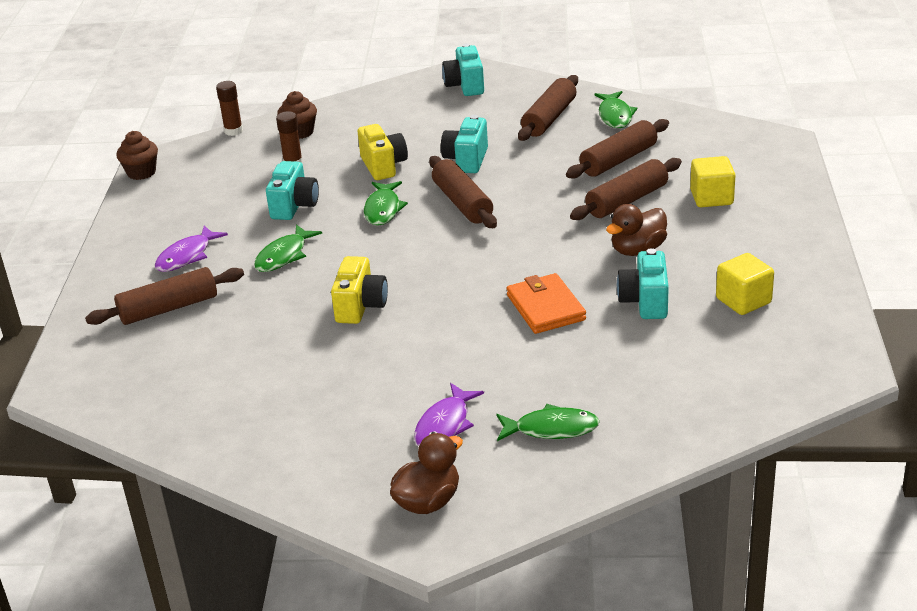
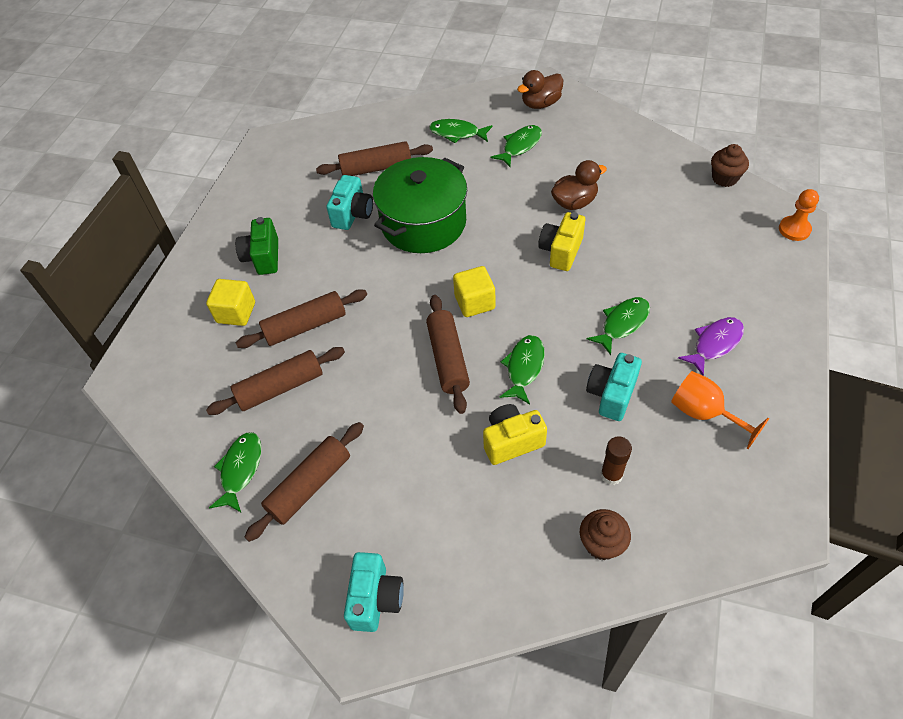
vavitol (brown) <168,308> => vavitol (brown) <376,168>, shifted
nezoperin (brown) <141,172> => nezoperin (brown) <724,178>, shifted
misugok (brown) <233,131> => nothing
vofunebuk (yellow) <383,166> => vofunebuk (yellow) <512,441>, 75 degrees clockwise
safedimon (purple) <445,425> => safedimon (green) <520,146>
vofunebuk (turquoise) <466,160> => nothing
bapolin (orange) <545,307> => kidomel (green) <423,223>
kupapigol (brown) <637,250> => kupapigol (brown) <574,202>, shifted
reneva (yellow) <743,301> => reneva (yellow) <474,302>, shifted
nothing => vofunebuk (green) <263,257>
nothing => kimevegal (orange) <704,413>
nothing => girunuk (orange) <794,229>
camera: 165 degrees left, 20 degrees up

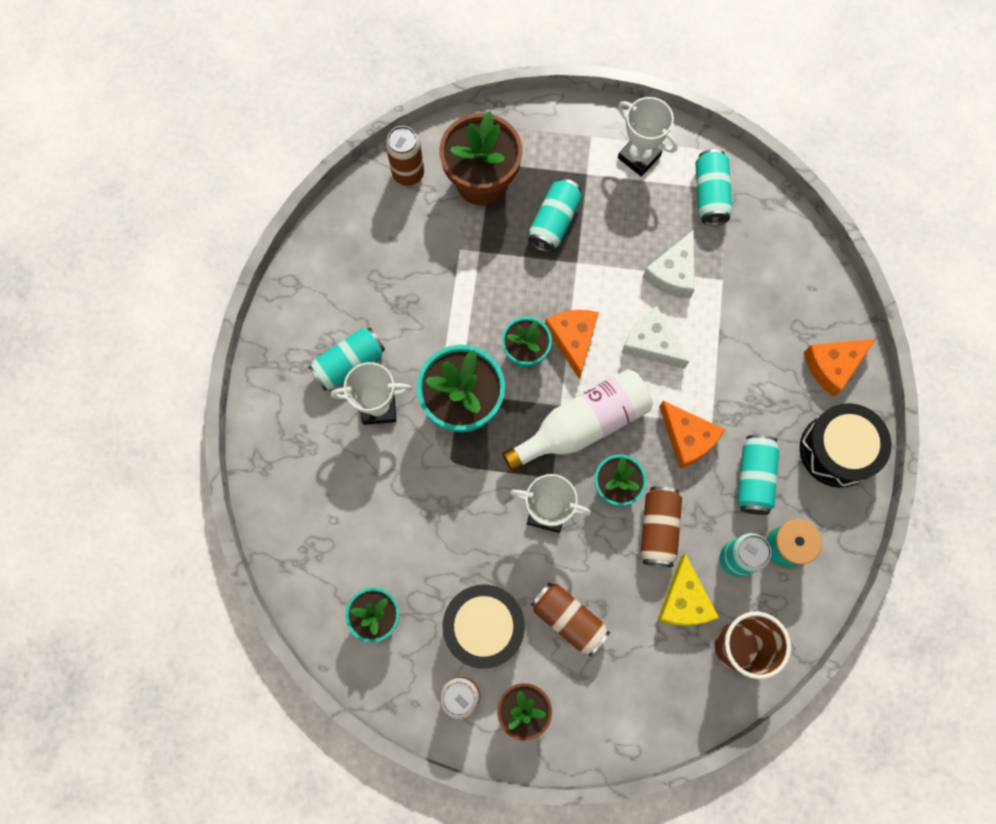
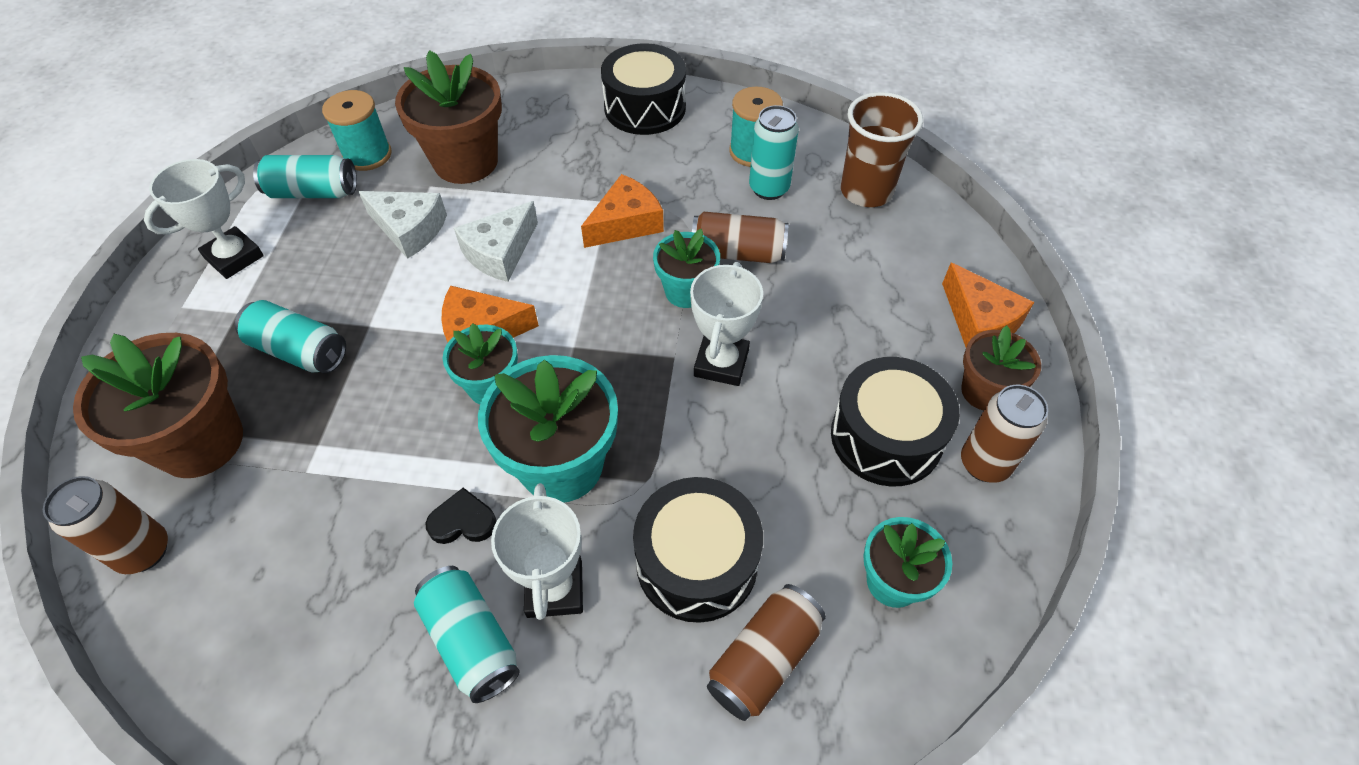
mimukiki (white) <582,425> => nothing
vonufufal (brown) <568,619> => vonufufal (brown) <764,659>, shifted
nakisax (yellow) <684,600> => nothing
vonufufal (turquoise) <754,478> => nothing
nakisax (orange) <833,366> => nakisax (orange) <979,321>, shifted
nothing => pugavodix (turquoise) <367,155>
nothing => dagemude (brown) <466,162>
nothing => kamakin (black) <463,521>
nothing => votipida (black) <696,562>
camera: 90 degrees left, 20 degrees down

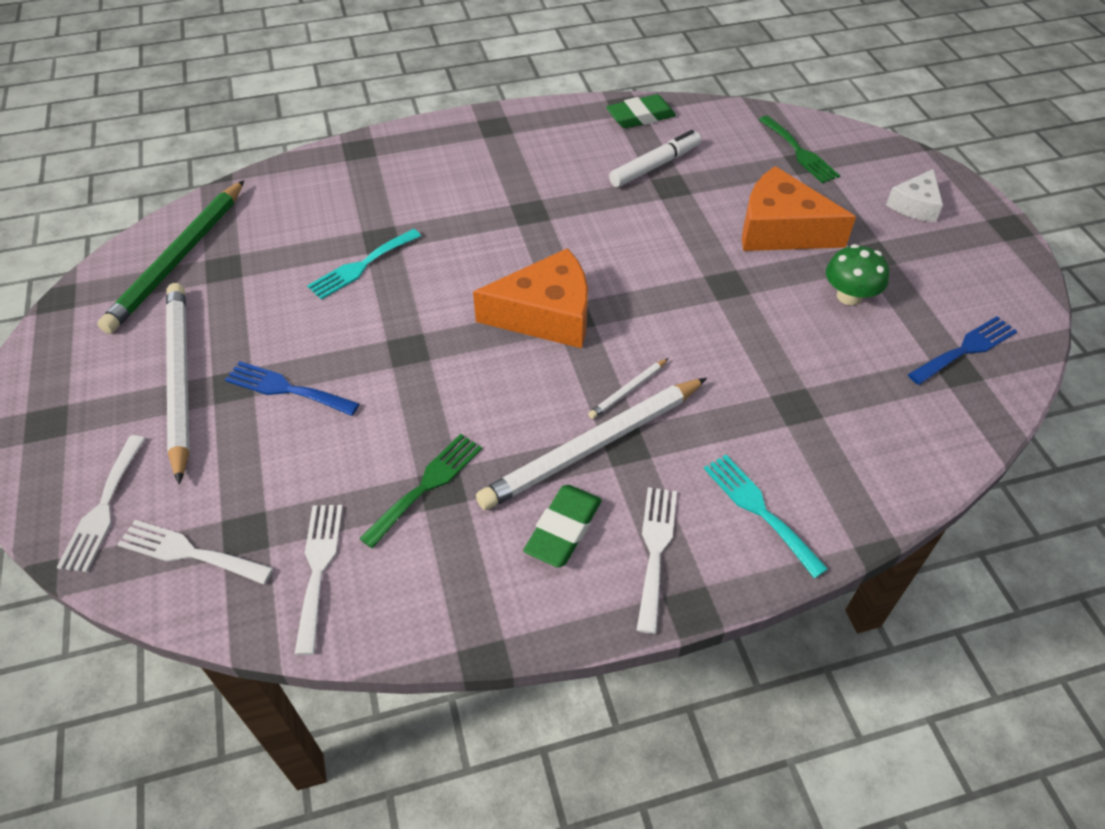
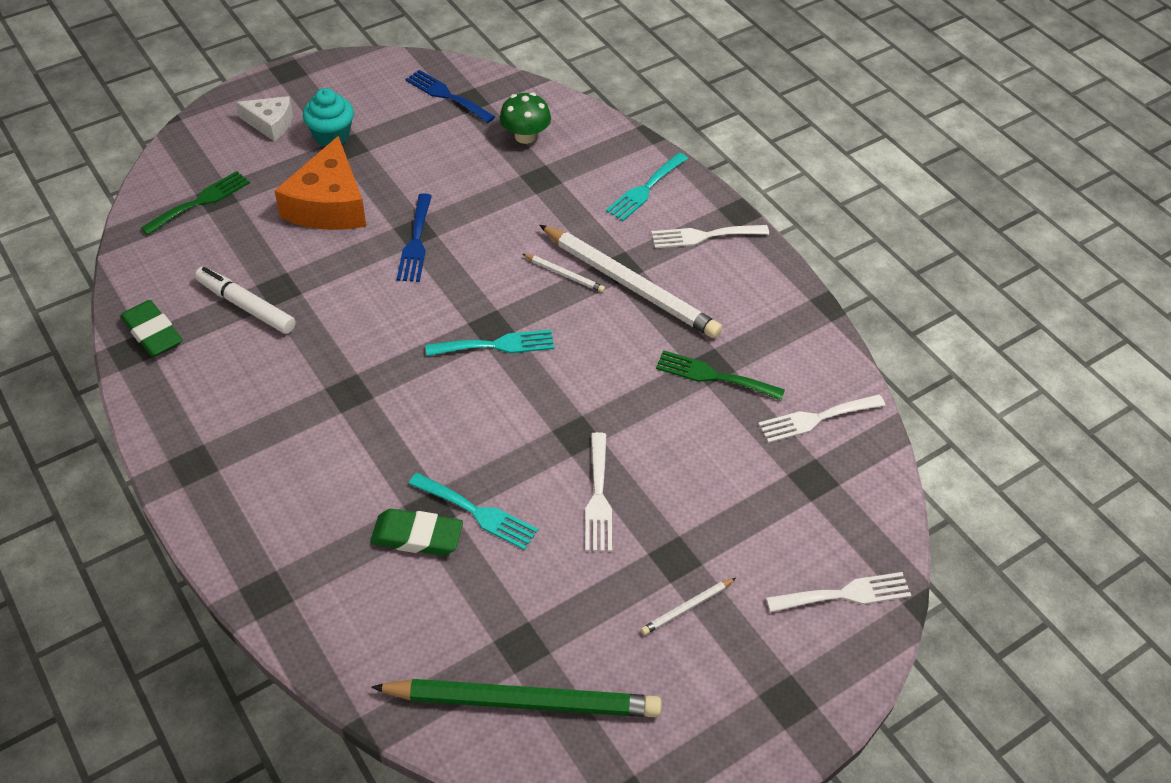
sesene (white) <189,552> => sesene (white) <598,497>, shifted
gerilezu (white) <180,379> => gerilezu (white) <687,608>, x0.42
sesene (blue) <286,389> => sesene (blue) <416,242>, shifted
nakisax (orange) <546,315> => sesene (turquoise) <496,345>
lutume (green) <563,529> => lutume (green) <417,536>, shifted
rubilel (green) <849,296> => rubilel (green) <525,136>, shifted
nothing => nezoperin (turquoise) <331,136>
camera: 110 degrees left, 0 degrees up

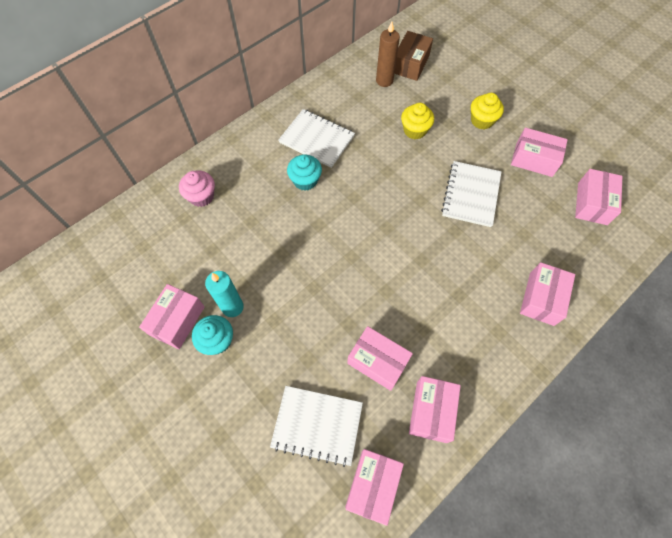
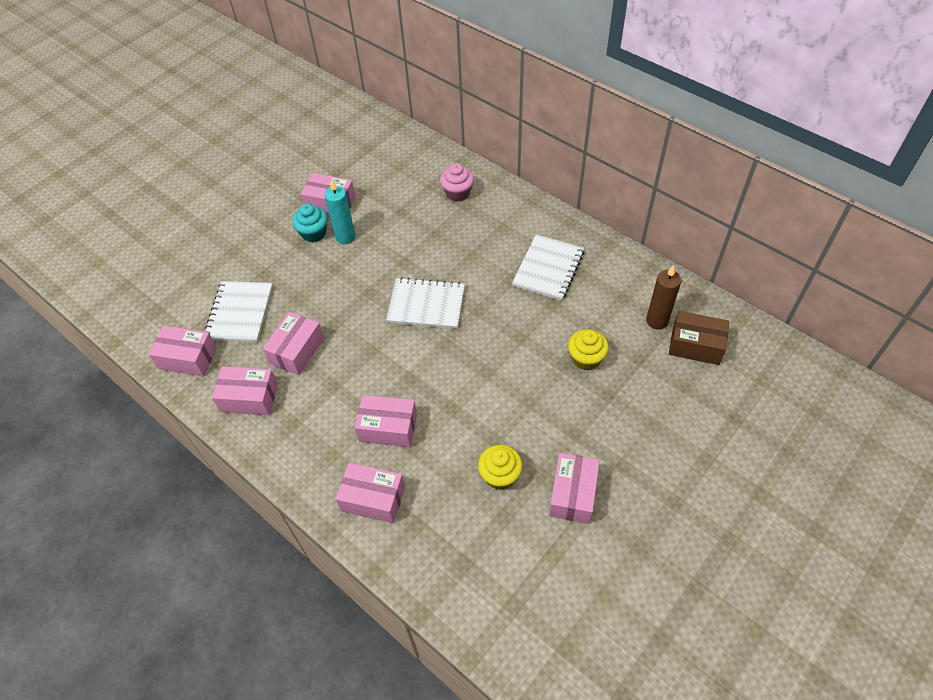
nezoperin (turquoise) <305,180> => nothing
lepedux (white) <471,195> => lepedux (white) <426,305>, shifted
nezoperin (yellow) <482,120> => nezoperin (yellow) <500,475>, shifted
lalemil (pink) <592,203> => lalemil (pink) <388,428>, shifted
camera: 85 degrees right, 10 degrees down

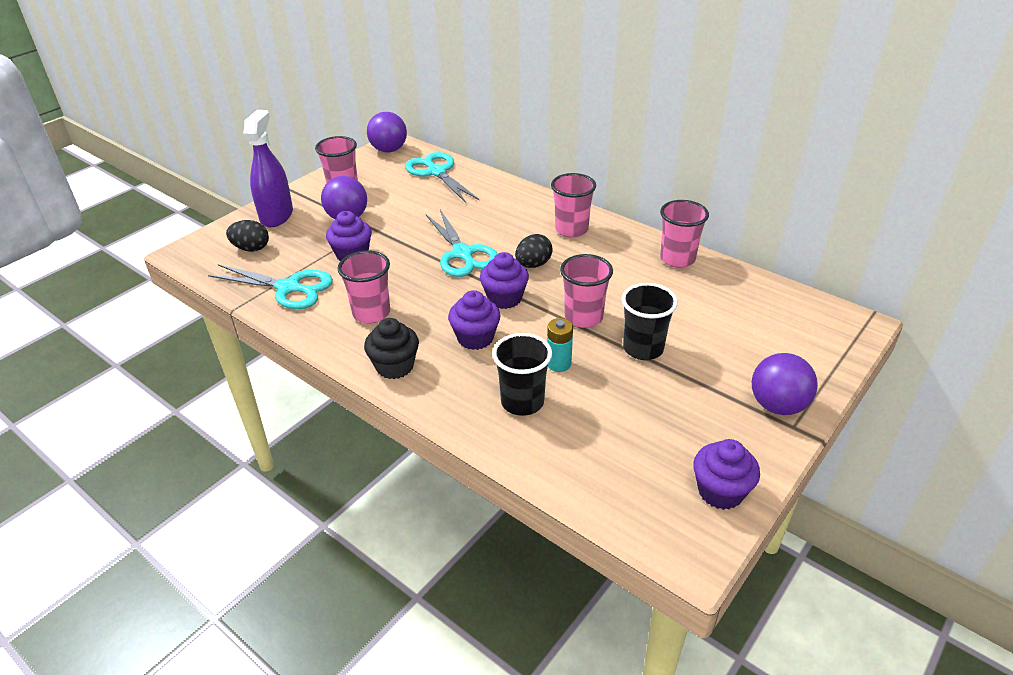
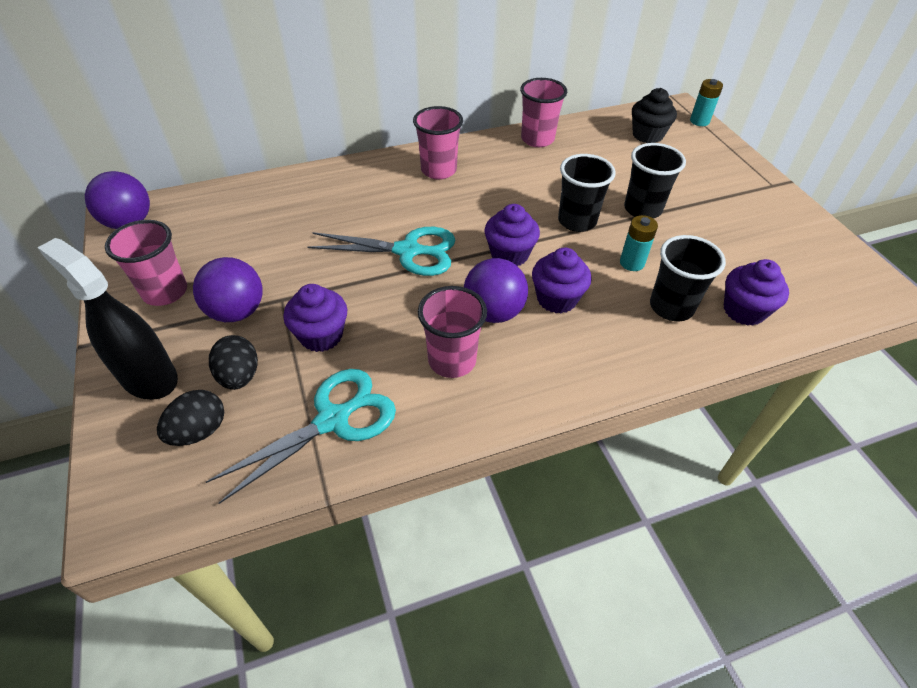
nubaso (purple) <276,216> => nubaso (black) <148,377>
nezoperin (black) <395,366> => nezoperin (black) <647,135>, shifted
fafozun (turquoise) <437,172> => nothing
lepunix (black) <533,265> => lepunix (black) <239,376>, shifted
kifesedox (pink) <583,317> => kifesedox (black) <577,221>
nezoperin (purple) <720,491> => nezoperin (purple) <744,310>, shifted
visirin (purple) <777,405> => visirin (purple) <493,312>, shifted
nothing => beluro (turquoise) <699,121>
camera: 60 degrees left, 10 degrees up

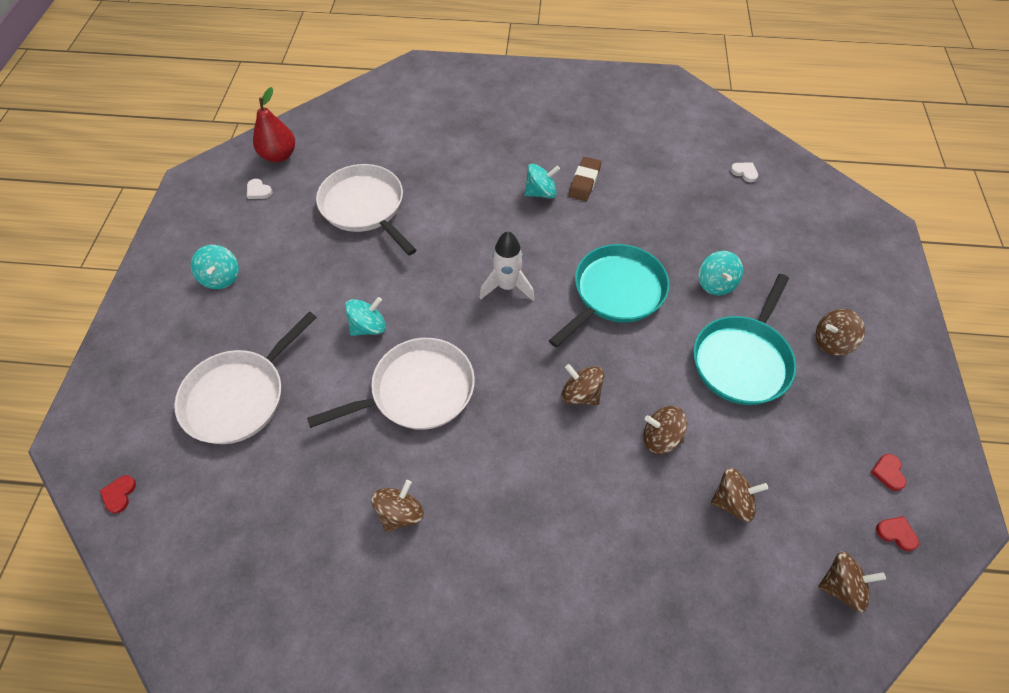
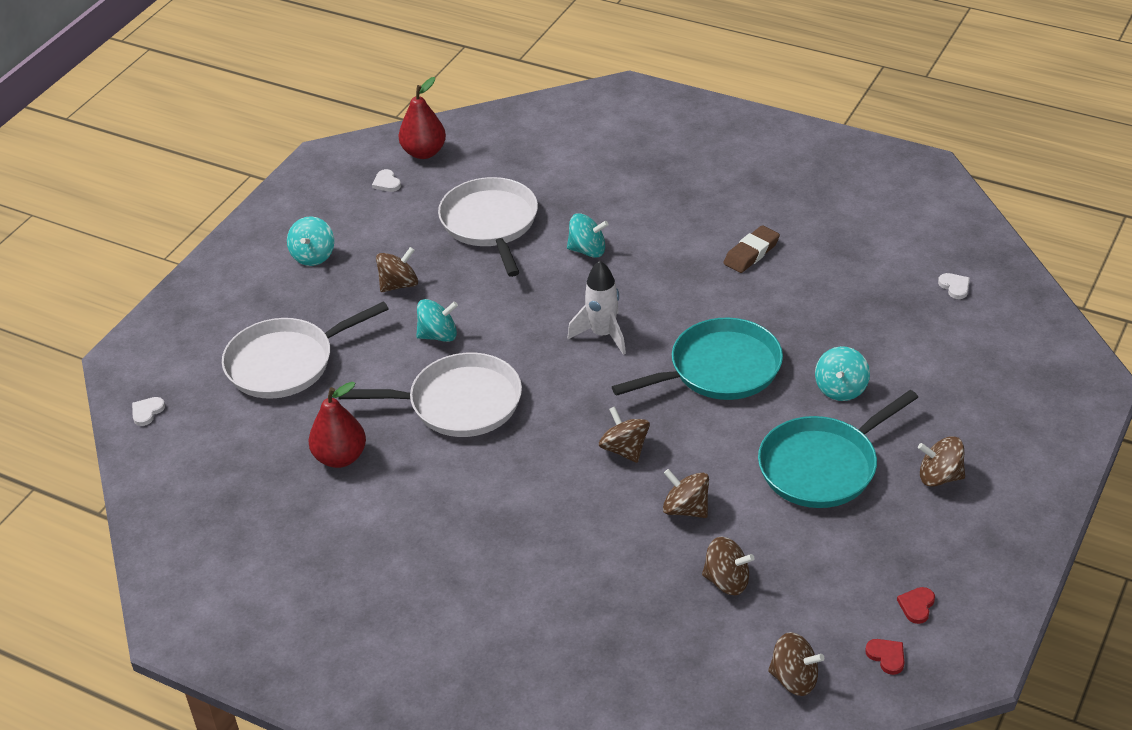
kamakin (red) <119,494> => kamakin (white) <147,412>
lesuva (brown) <400,513> => lesuva (brown) <399,285>, shifted
lesuva (turquoise) <541,193> => lesuva (turquoise) <587,250>, shifted
nothing => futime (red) <340,457>
camera: 25 degrees right, 15 degrees down

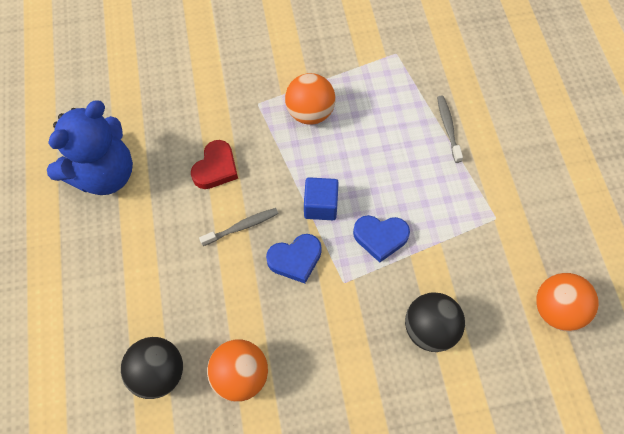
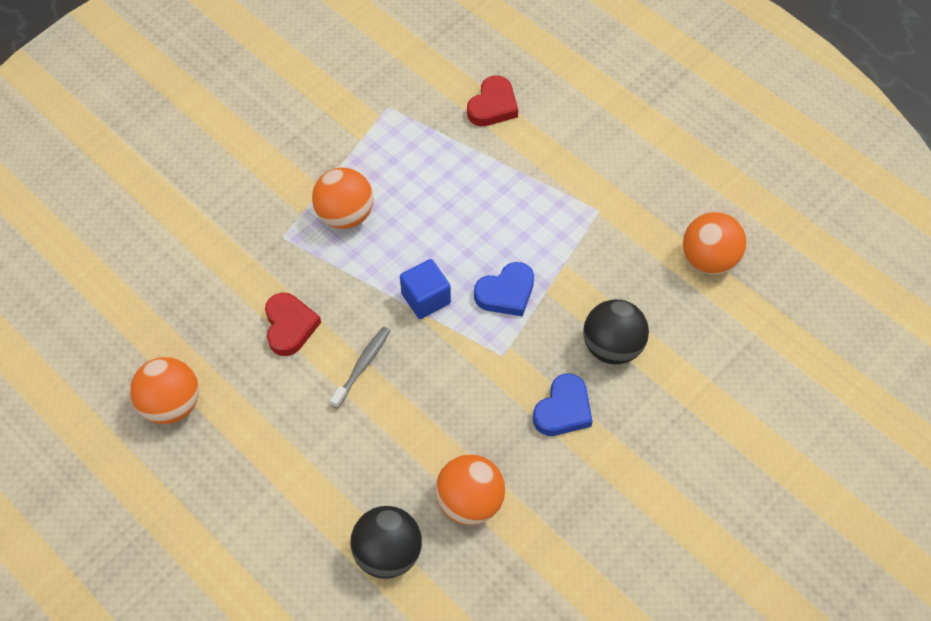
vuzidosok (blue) <104,174> => visirin (orange) <172,404>
kamakin (blue) <295,259> => kamakin (blue) <563,409>, shifted
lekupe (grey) <448,127> => nothing
nothing => kamakin (red) <493,106>
camera: 35 degrees left, 5 degrees down

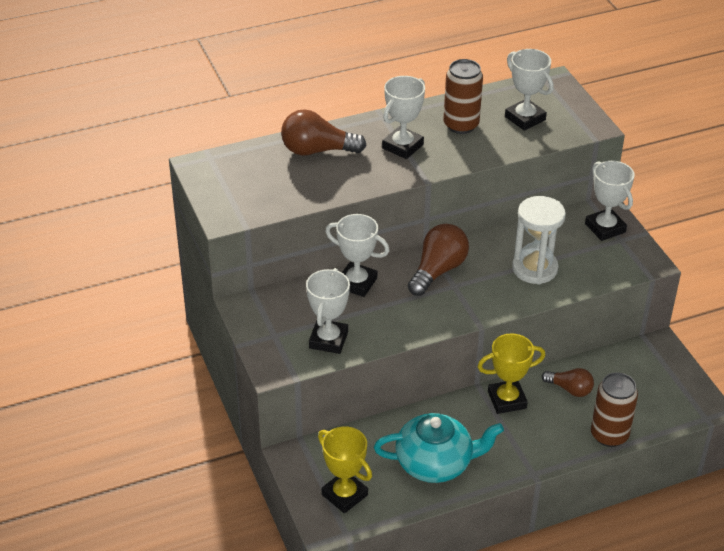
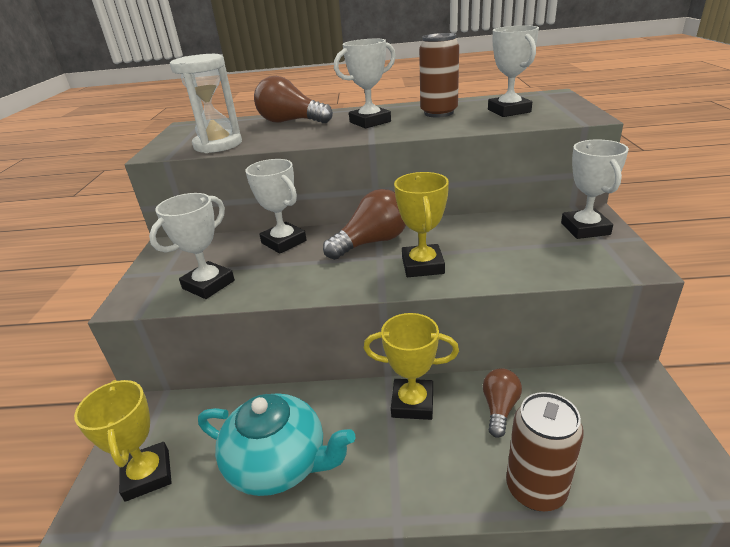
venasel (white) <534,269> => venasel (white) <218,145>, shifted
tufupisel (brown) <570,389> => tufupisel (brown) <499,408>, 120 degrees counterclockwise
nothing => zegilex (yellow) <422,265>
camera: 25 degrees right, 10 degrees down

